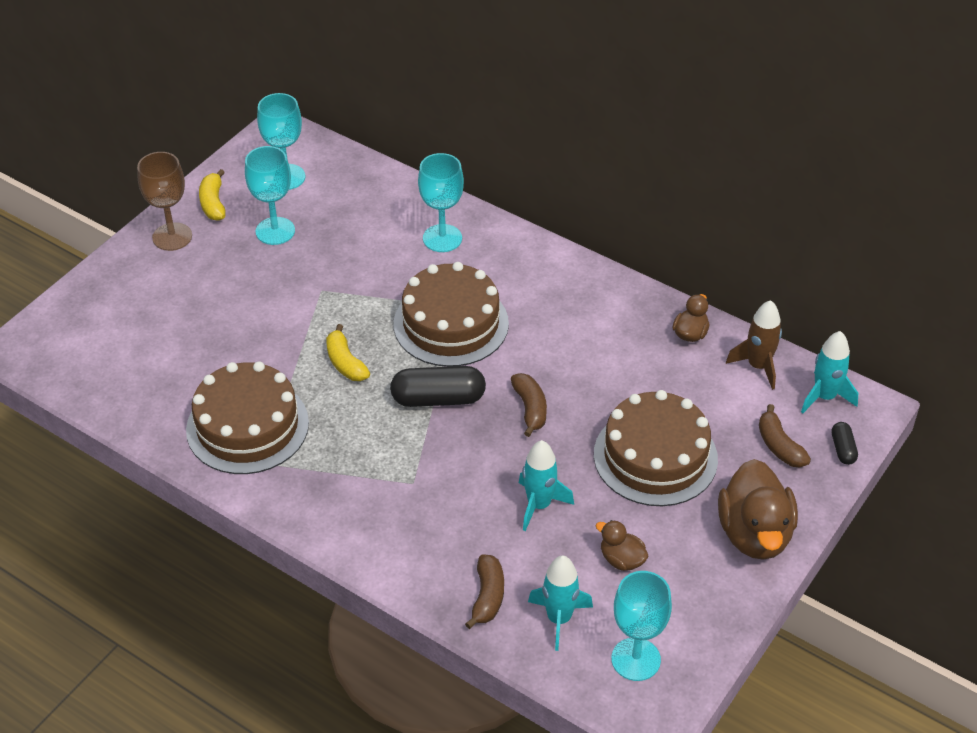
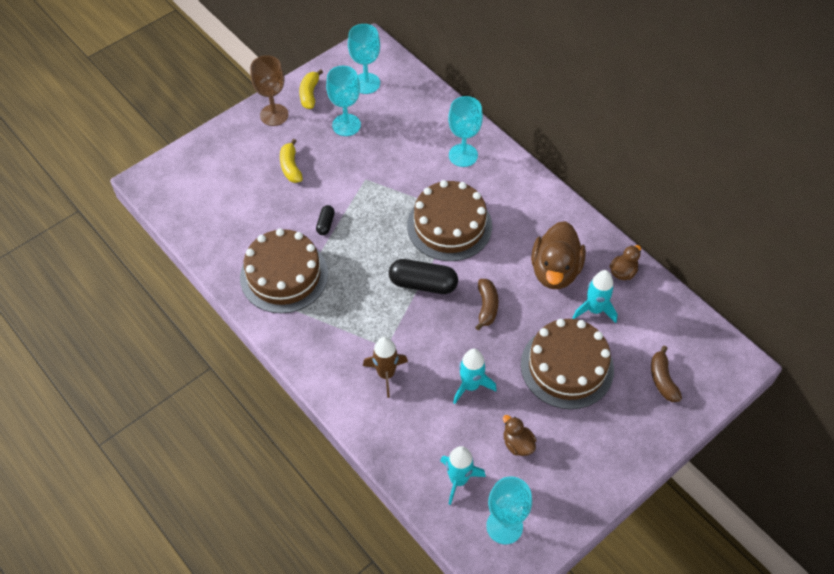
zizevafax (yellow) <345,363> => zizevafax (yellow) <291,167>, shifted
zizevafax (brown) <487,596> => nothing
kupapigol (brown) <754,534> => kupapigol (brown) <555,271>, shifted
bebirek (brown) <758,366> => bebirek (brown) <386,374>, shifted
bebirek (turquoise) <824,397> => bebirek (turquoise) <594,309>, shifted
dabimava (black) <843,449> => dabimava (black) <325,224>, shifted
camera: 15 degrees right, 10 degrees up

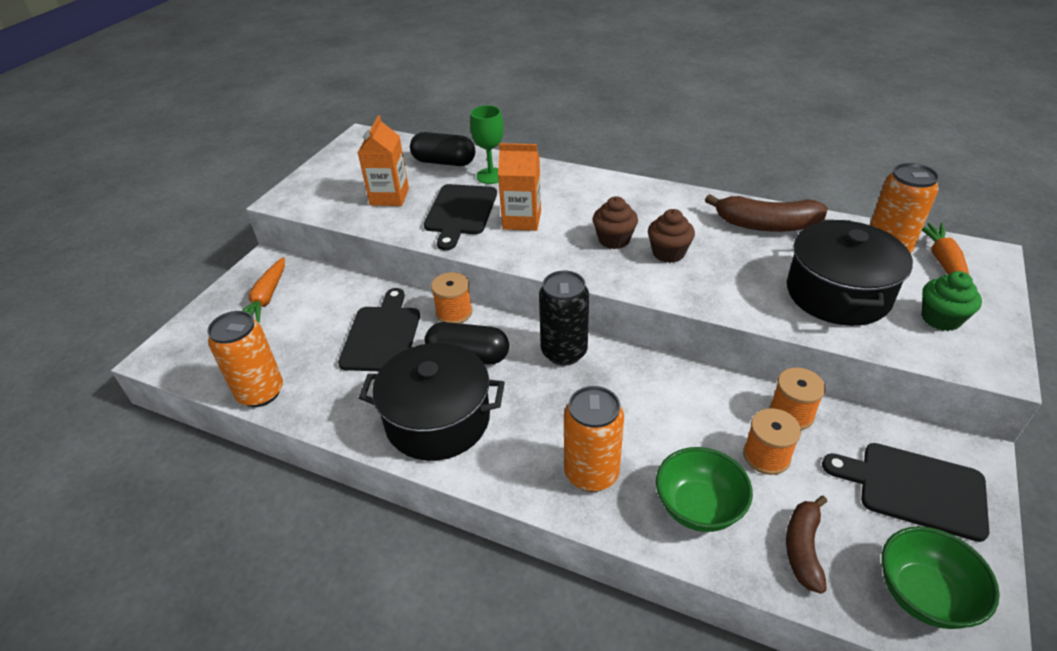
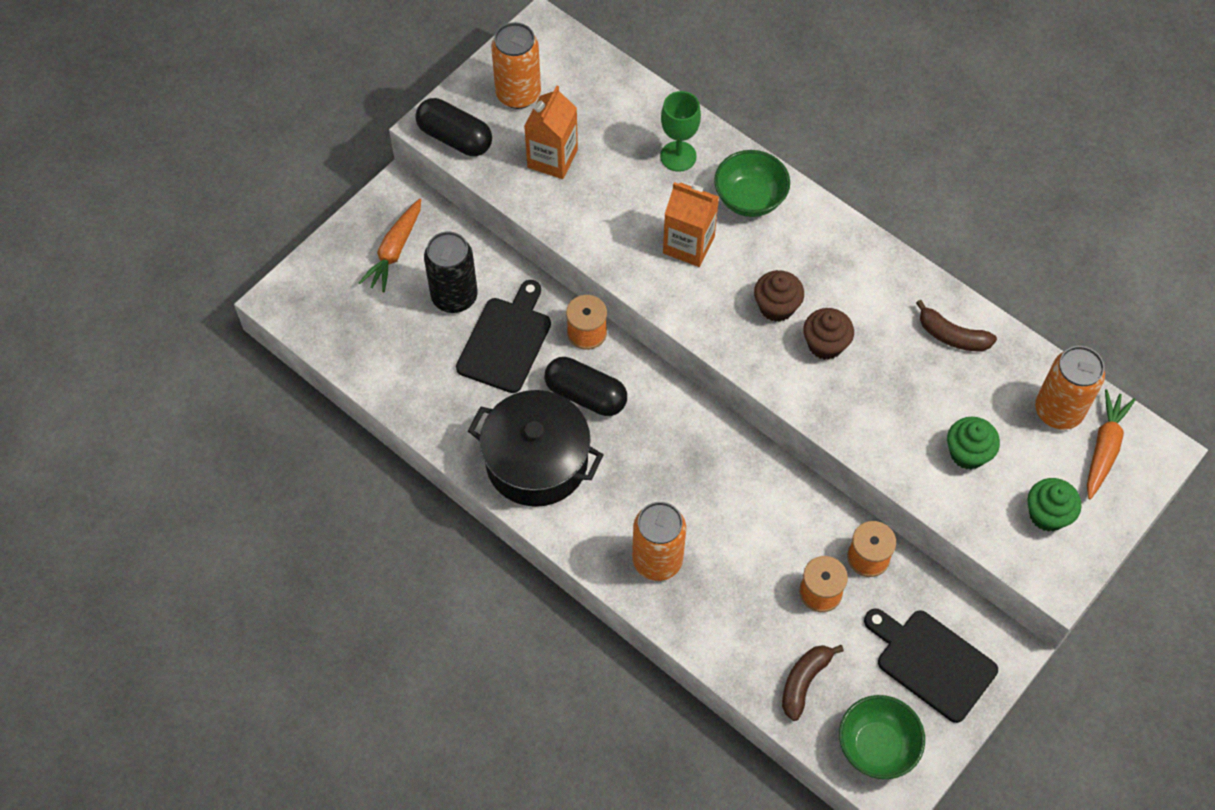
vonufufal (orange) <260,392> => vonufufal (orange) <518,94>, shifted
dabimava (black) <444,162> => dabimava (black) <455,138>, shifted
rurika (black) <460,212> => nothing
vonufufal (black) <564,352> => vonufufal (black) <454,297>, shifted
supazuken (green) <698,507> => supazuken (green) <750,199>, shifted
zizevafax (brown) <766,225> => zizevafax (brown) <952,336>, x0.65
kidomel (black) <838,293> => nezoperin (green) <968,453>
camera: 15 degrees right, 20 degrees up

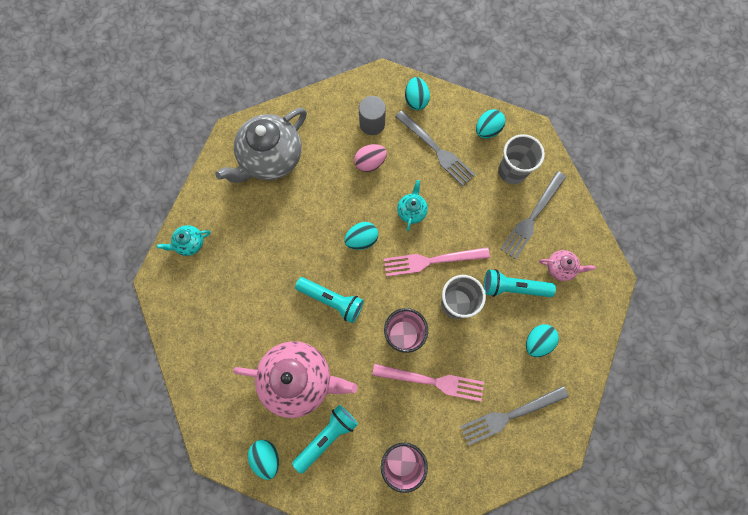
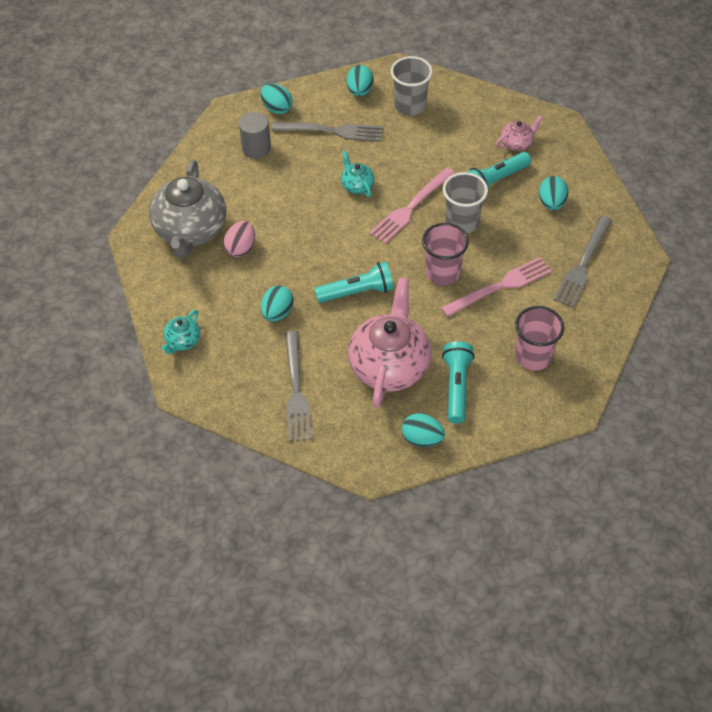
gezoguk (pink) <298,379> => gezoguk (pink) <389,366>, 45 degrees counterclockwise
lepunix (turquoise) <361,239> => lepunix (turquoise) <277,313>, shifted
lepunix (pink) <370,163> => lepunix (pink) <241,248>, shifted
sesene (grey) <532,218> => sesene (grey) <296,391>, shifted
camera: 40 degrees left, 20 degrees down

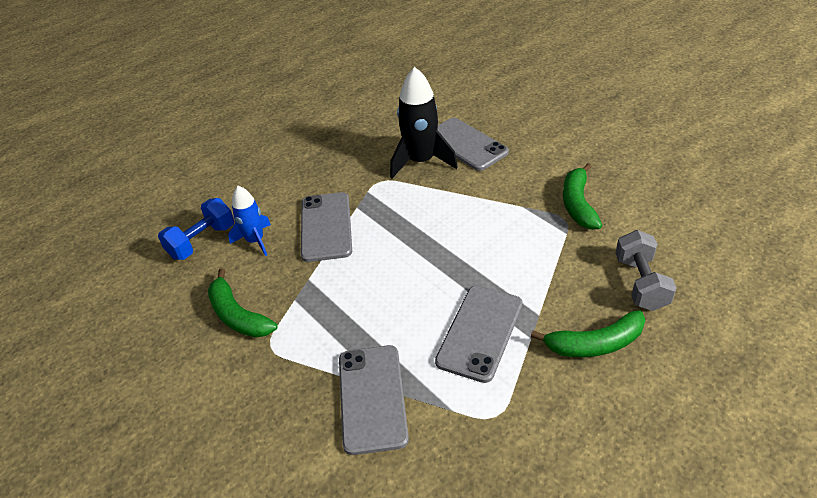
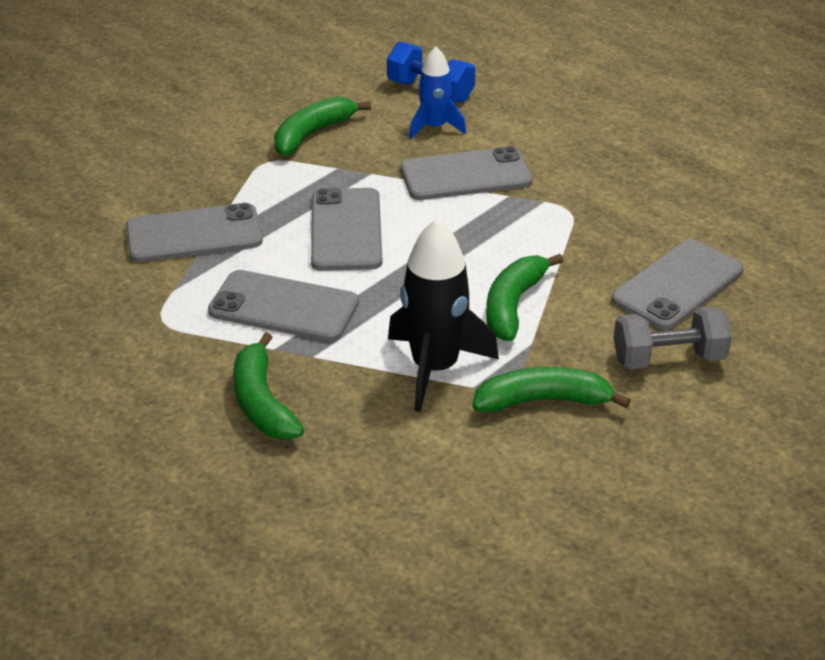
bebirek (black) <421,161> => bebirek (black) <435,368>, shifted
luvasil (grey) <640,283> => luvasil (grey) <668,359>, shifted
nothing => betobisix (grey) <346,230>
nothing => zizevafax (green) <513,305>
camera: 80 degrees right, 5 degrees down

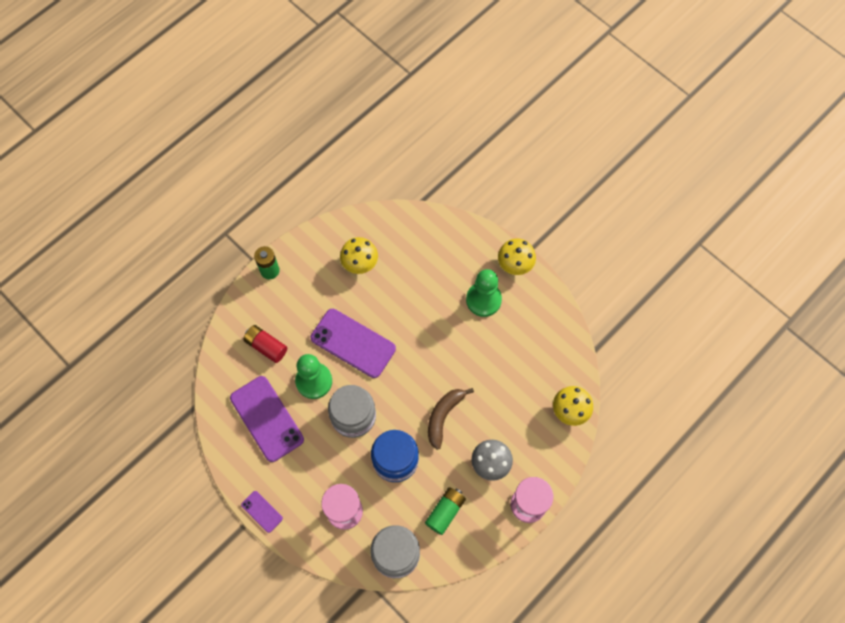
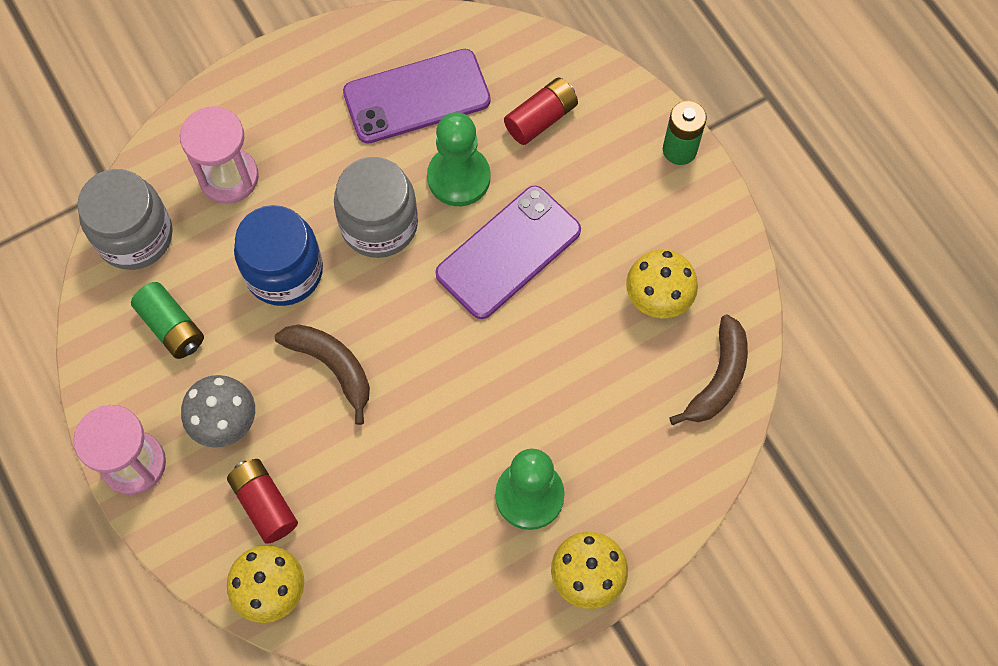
betobisix (purple) <262,511> => nothing
nothing => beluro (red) <264,504>
nothing => zizevafax (brown) <718,379>
camera: 105 degrees right, 0 degrees up

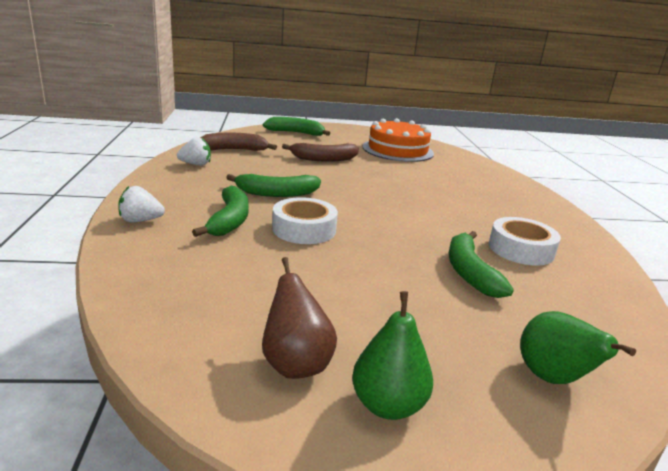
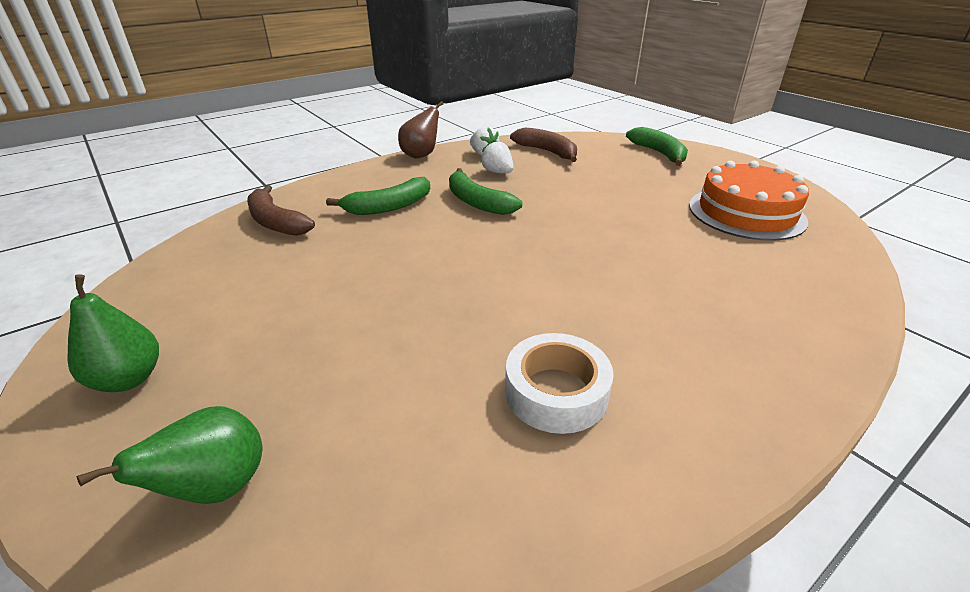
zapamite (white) <140,221> => zapamite (white) <497,172>, shifted
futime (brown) <295,364> => futime (brown) <421,155>, shifted
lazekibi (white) <304,229> => nothing
zizevafax (brown) <324,159> => zizevafax (brown) <276,222>, shifted
zizevafax (green) <469,272> => nothing
camera: 60 degrees right, 10 degrees up

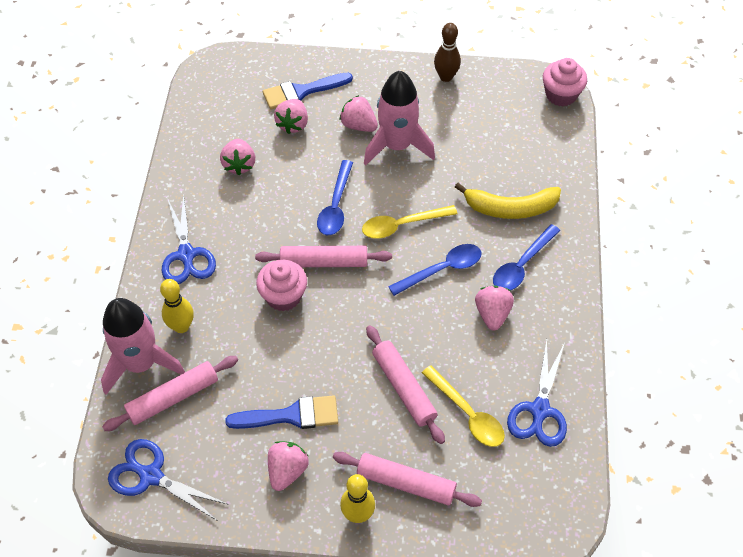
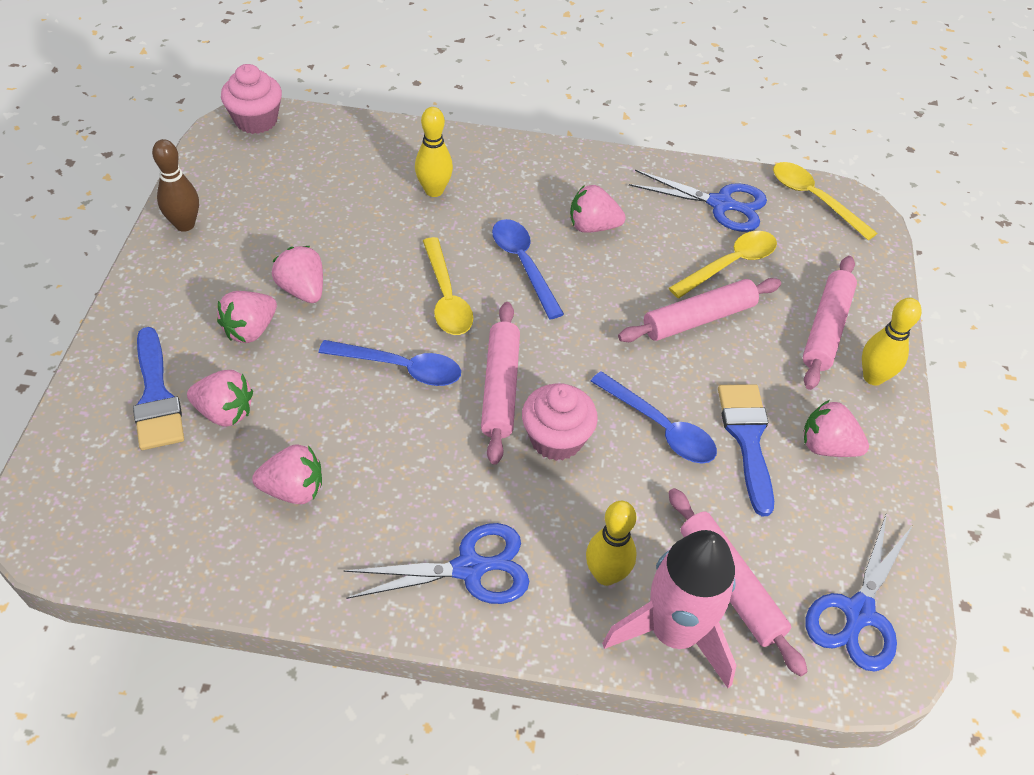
bebirek (pink) <397,146> => zapamite (pink) <302,290>
zizevafax (yellow) <510,208> => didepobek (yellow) <434,190>
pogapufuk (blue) <522,265> => pogapufuk (blue) <660,427>, shifted
nothing => pogapufuk (yellow) <814,199>
camera: 90 degrees left, 5 degrees down

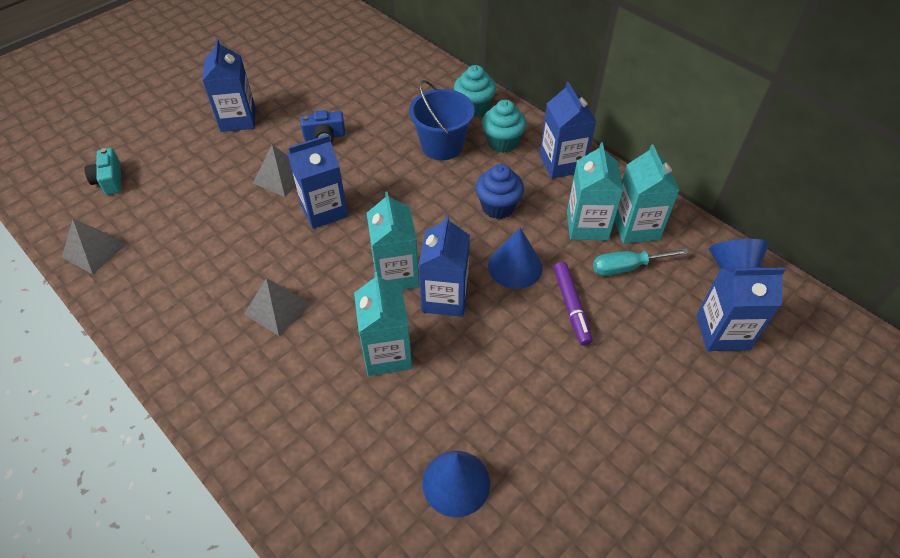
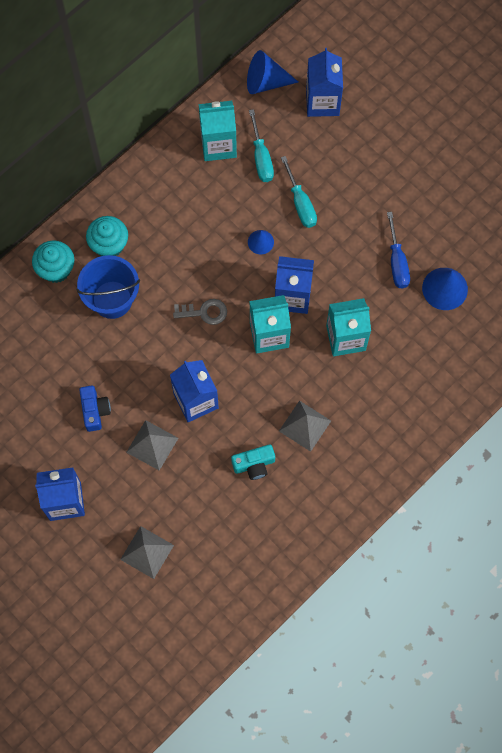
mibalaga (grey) <94,250> => mibalaga (grey) <147,552>, shifted
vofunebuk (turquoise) <109,180> => vofunebuk (turquoise) <254,464>, shifted
nezoperin (blue) <498,207> => nothing
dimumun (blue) <515,266> => dimumun (blue) <260,242>, x0.59
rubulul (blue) <561,163> => nothing
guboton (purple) <571,306> => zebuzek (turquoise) <300,203>
rubulul (turquoise) <587,225> => nothing
nothing => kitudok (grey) <204,312>
nothing => zebuzek (blue) <397,261>
camera: 90 degrees left, 20 degrees up

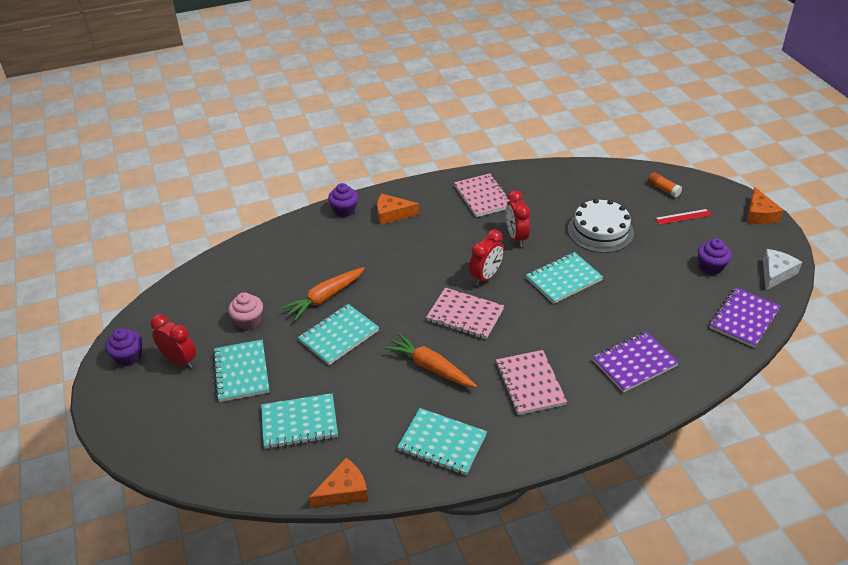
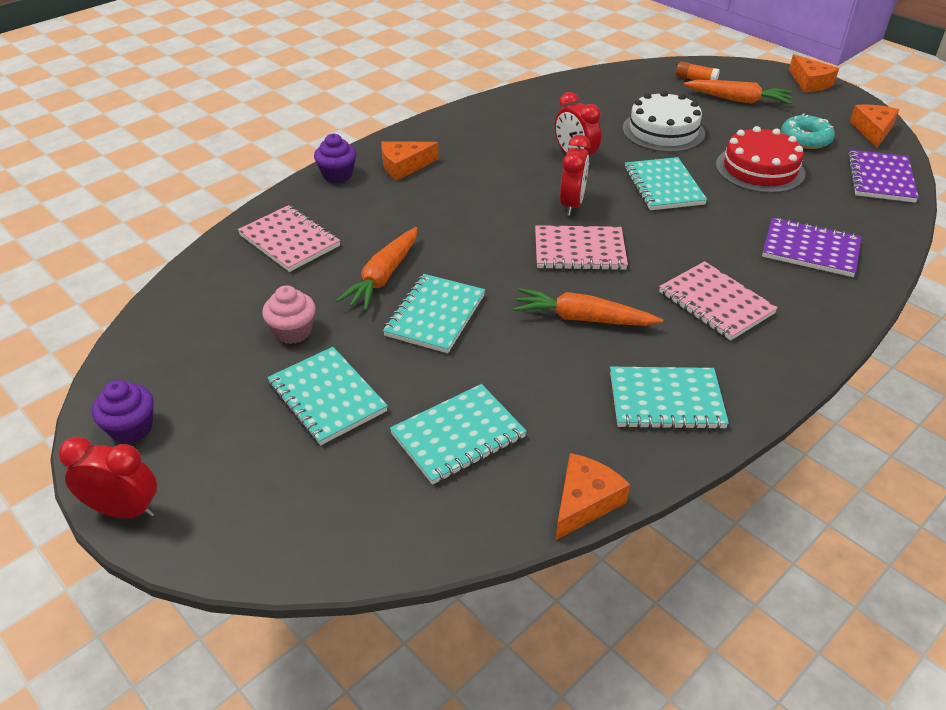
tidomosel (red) <180,360> => tidomosel (red) <124,510>, shifted
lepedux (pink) <483,197> => lepedux (pink) <290,241>, shifted
lepedux (turquoise) <563,279> => lepedux (turquoise) <663,186>, 45 degrees counterclockwise
lepedux (purple) <634,363> => lepedux (purple) <810,250>, 75 degrees clockwise
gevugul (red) <683,217> => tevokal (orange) <737,100>
nezoperin (purple) <710,267> => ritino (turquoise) <805,139>
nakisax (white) <775,273> => nakisax (orange) <872,130>
nothing => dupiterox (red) <760,169>
camera: 25 degrees left, 0 degrees up

